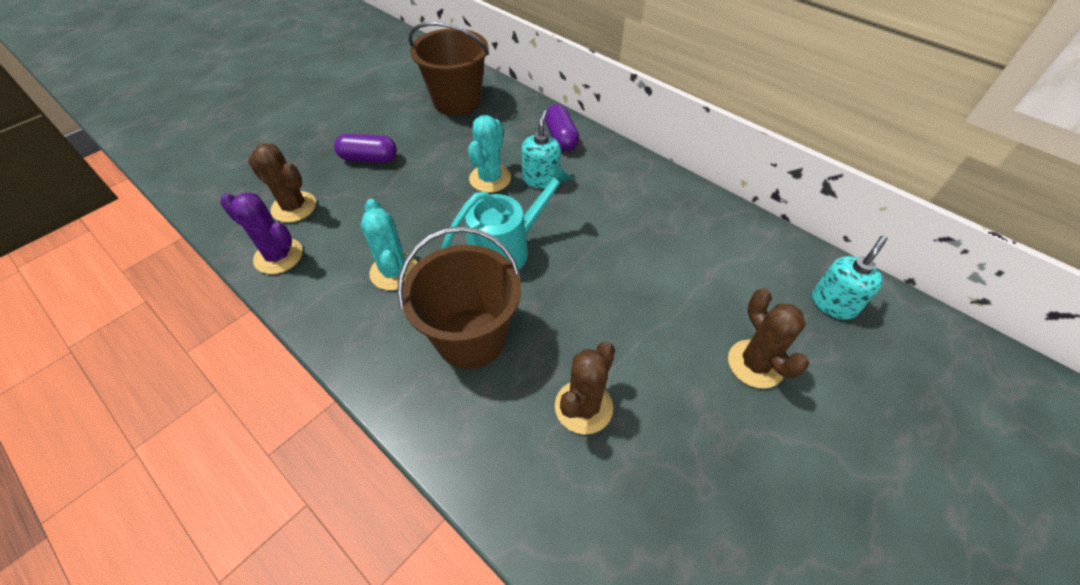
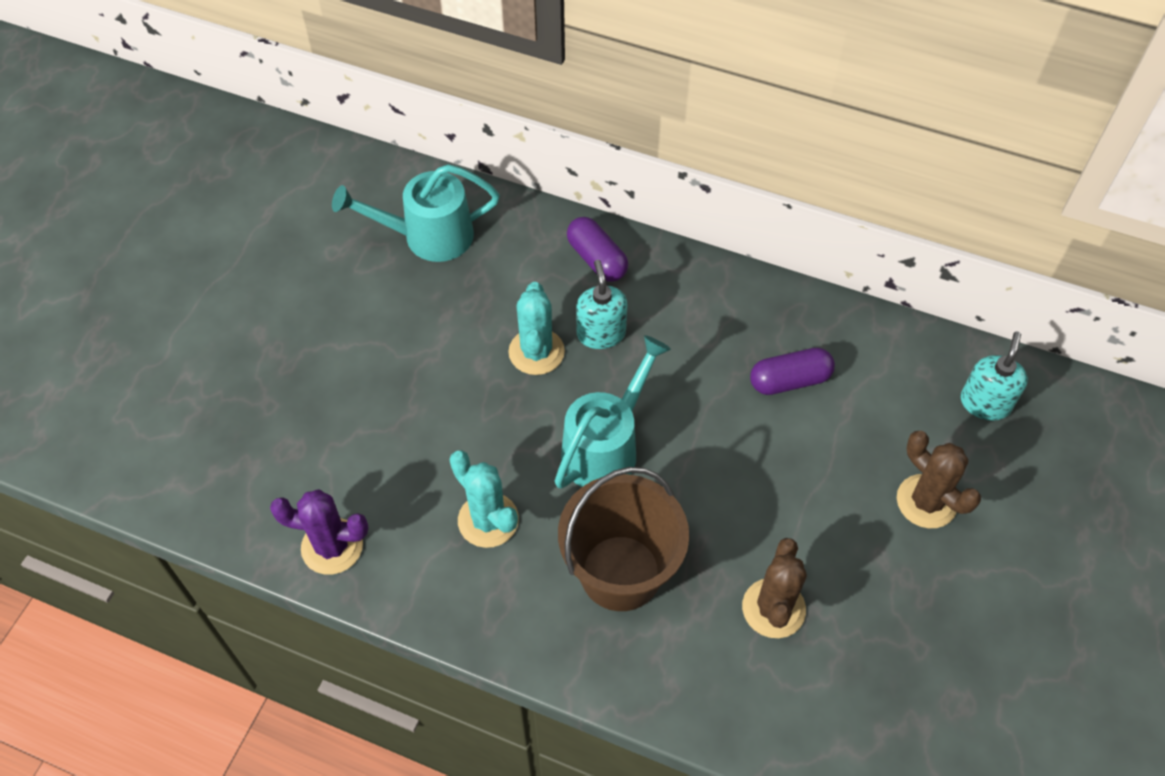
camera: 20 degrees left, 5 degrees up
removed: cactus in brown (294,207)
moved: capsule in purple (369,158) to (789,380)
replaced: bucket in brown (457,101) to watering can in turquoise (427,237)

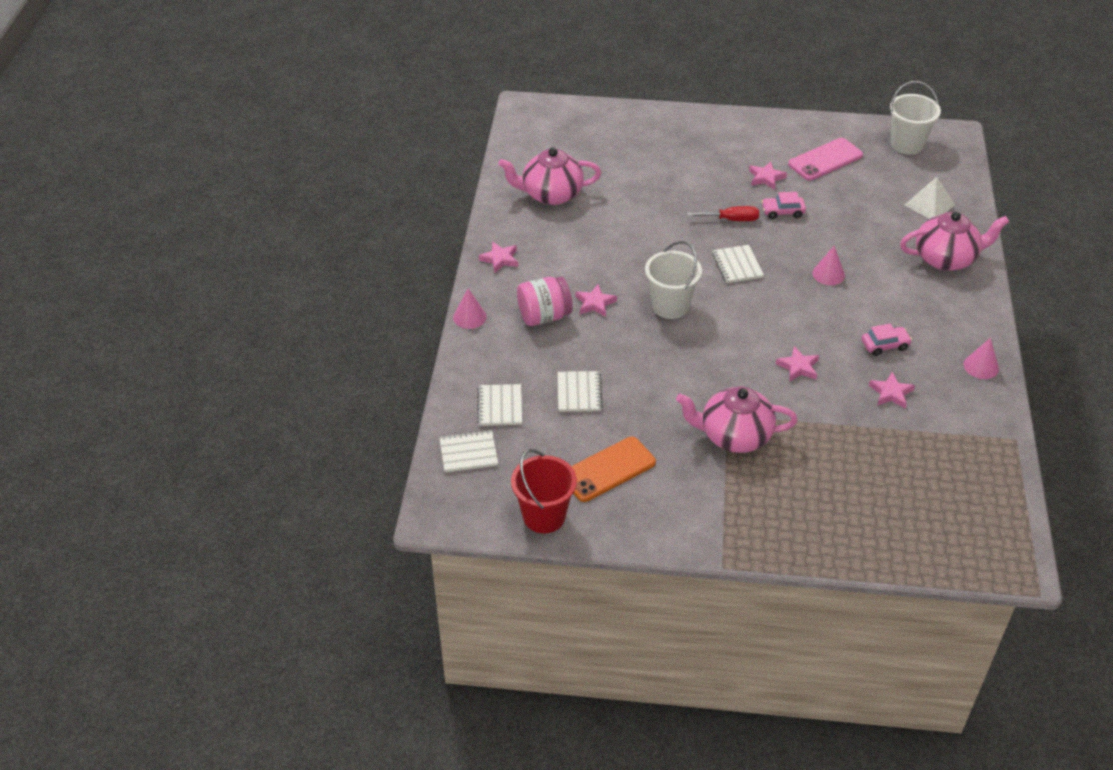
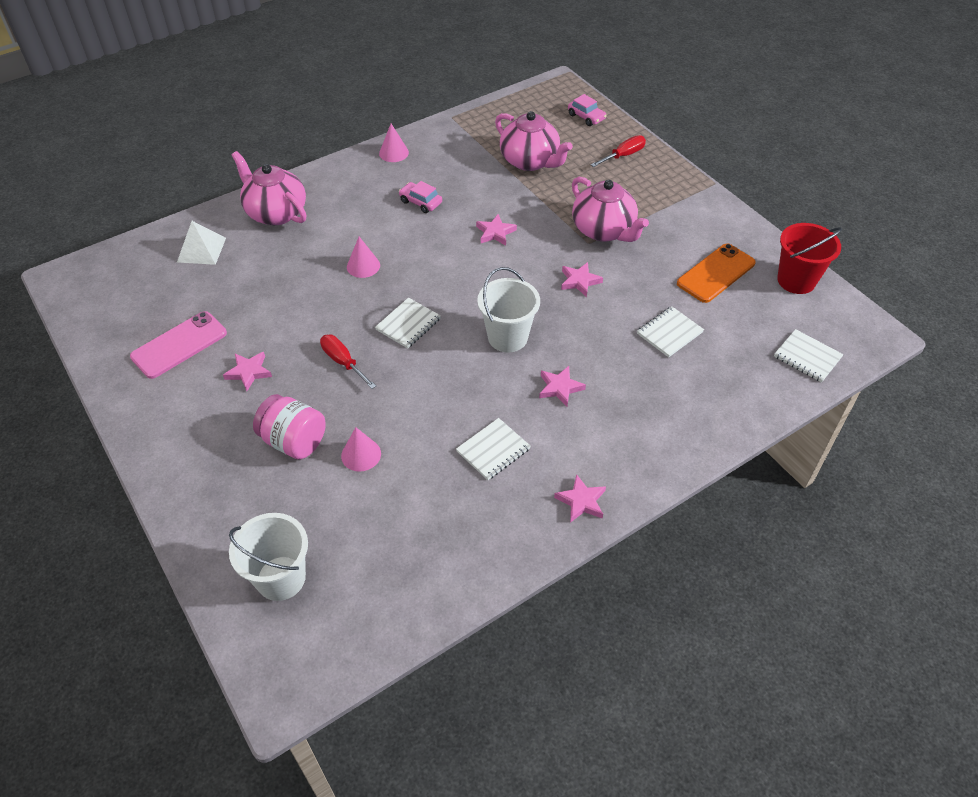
camera: 130 degrees left, 5 degrees up
added: screwdriver in red (623,155)
moved: bucket in white (907,144) to (281,578); jar in pink (544,316) to (294,441); cone in pink (469,317) to (361,454); notebook in white (500,406) to (493,450); teapot in pink (551,194) to (530,161); star in pink (891,393) to (579,281); car in pink (782,212) to (586,117)
turned: phone in pink (825,160) = (179,345) 60 degrees counterclockwise; phone in orange (608,469) = (716,273) 60 degrees counterclockwise

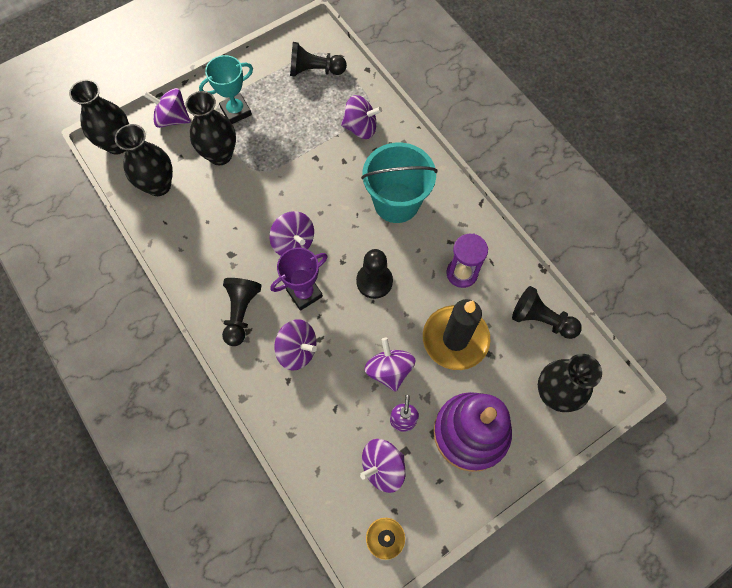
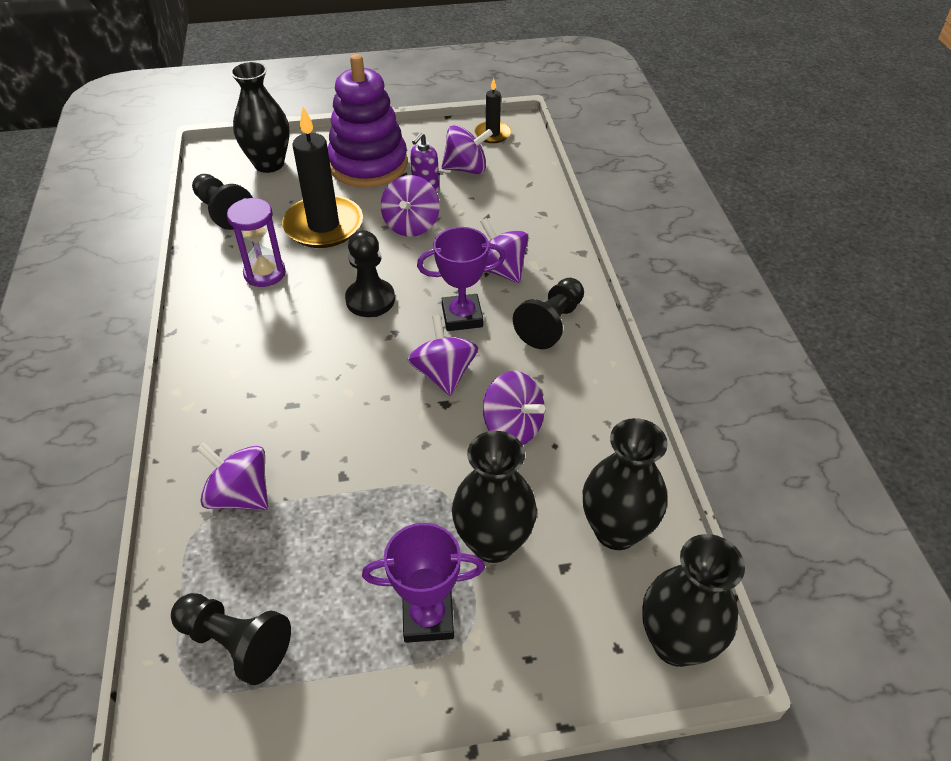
camera: 155 degrees left, 20 degrees down
removed: bucket in turquoise (396,202)
moved: spinning top in purple (172,119) to (512,427)
recoloured: trophy in turquoise (236,111) to trophy in purple (428,617)

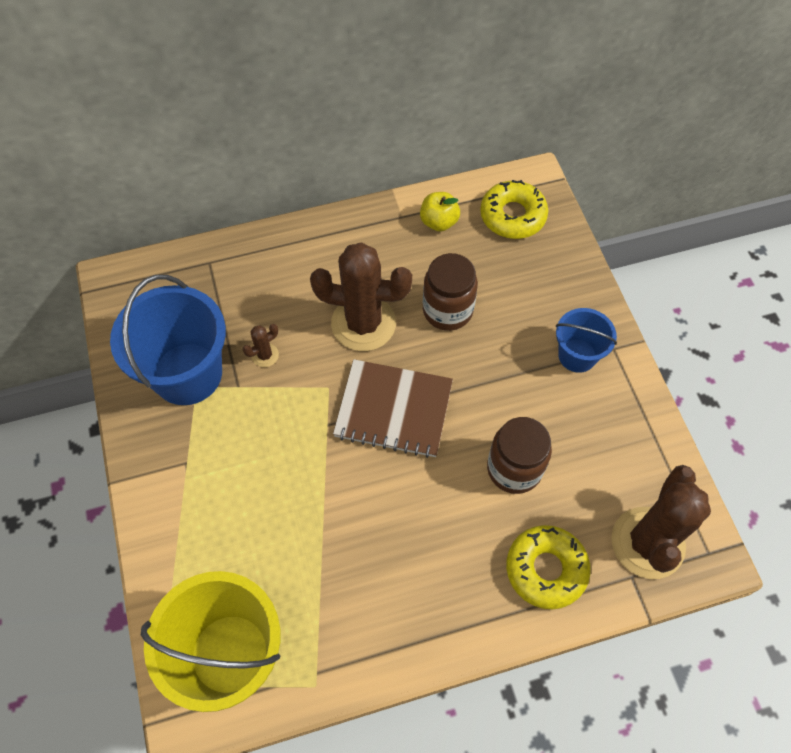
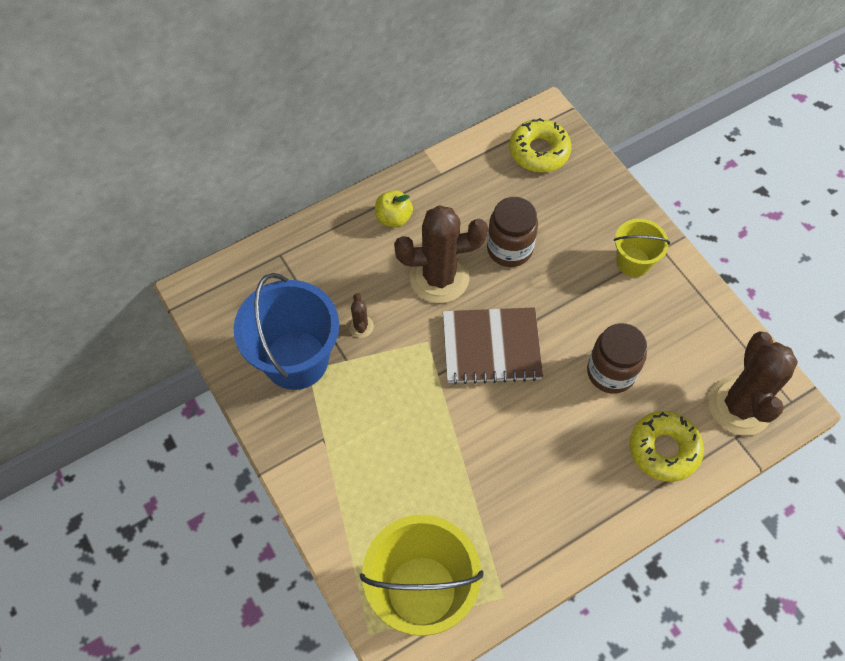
camera: 15 degrees left, 0 degrees up
moved: apple in yellow (439,222) to (393,218)
recoloured: bucket in blue (577,355) to bucket in yellow (633,262)
turned: cactus in brown (265,355) = (361,326) 45 degrees counterclockwise

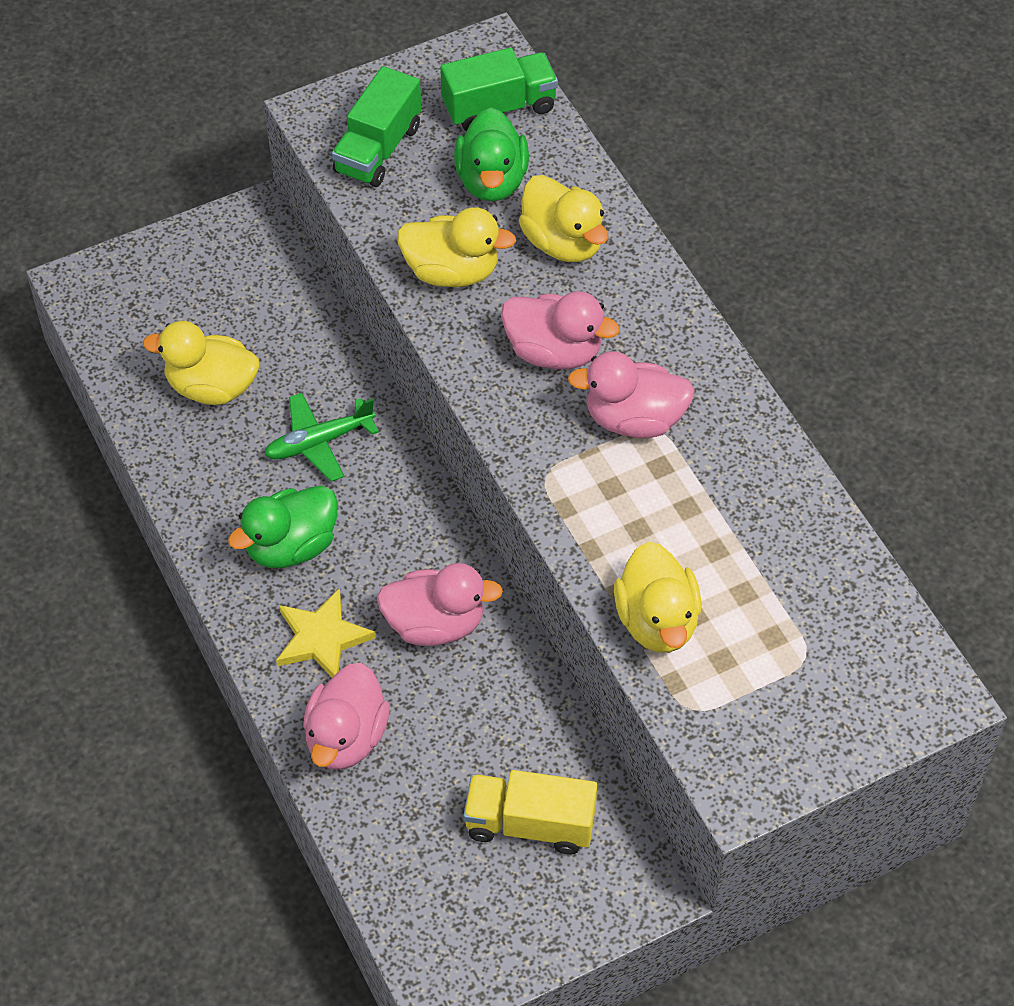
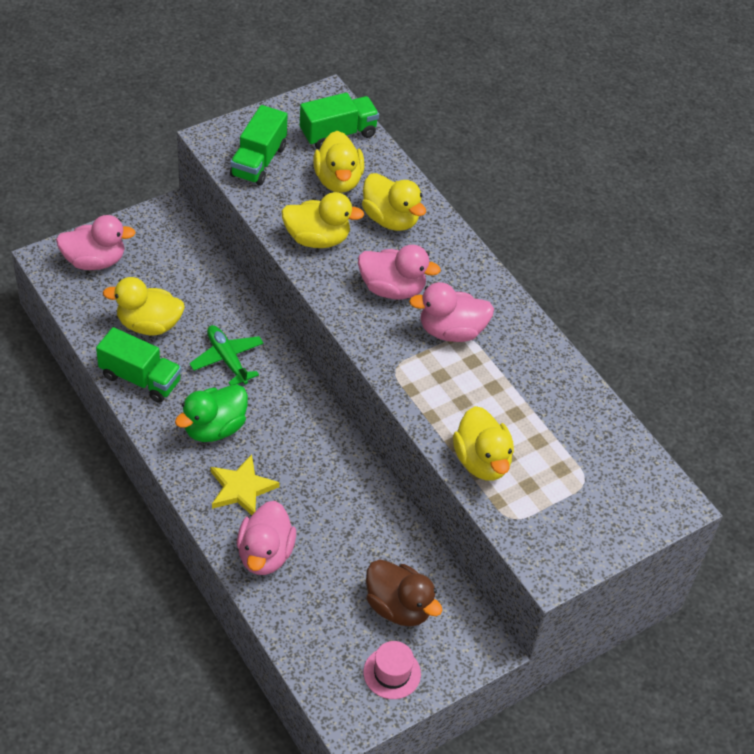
camera: 10 degrees left, 5 degrees down
added: truck in green (140,378); hat in pink (392,673)
moved: duck in pink (435,624) to (95,261)
replaced: truck in yellow (530,824) to duck in brown (398,607)
recoloured: duck in green (492,181) to duck in yellow (338,180)
turned: plane in green (319,442) = (227,359) 90 degrees clockwise

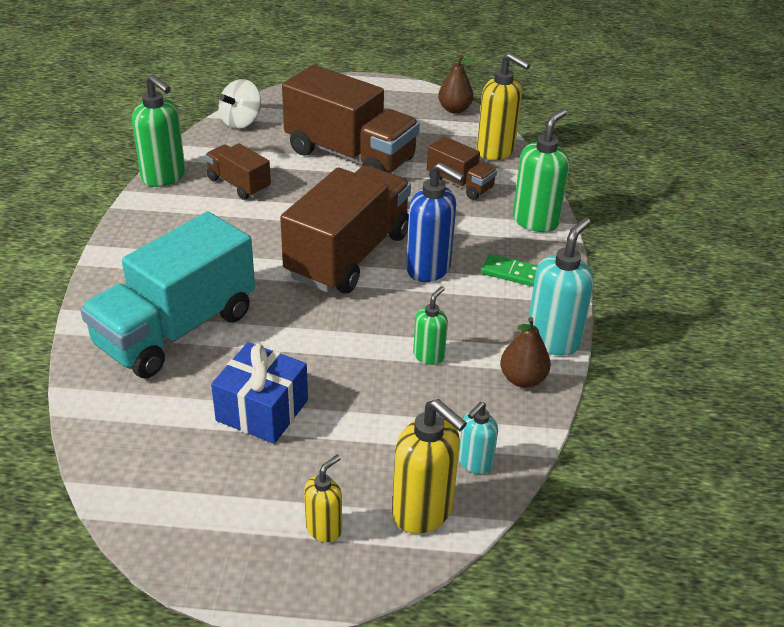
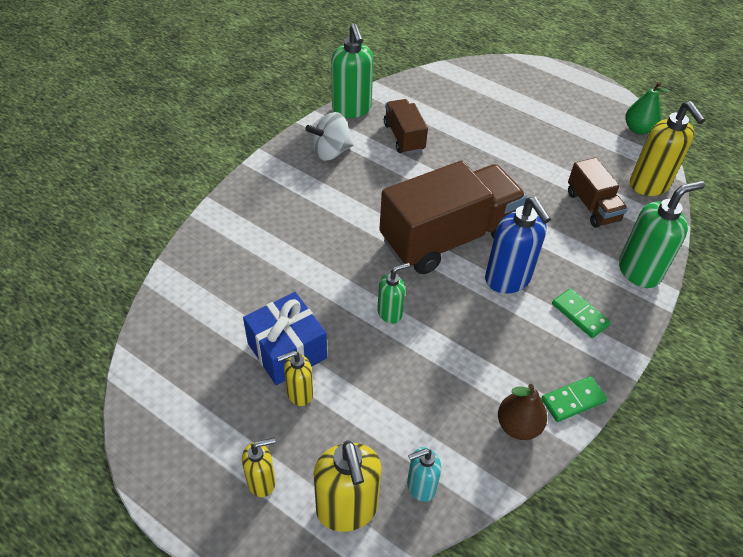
camera: 30 degrees right, 10 degrees up
removed: truck in turquoise (176,329); truck in brown (350,156)
added: soap dispenser in yellow (299,393)
moved: spinning top in white (241,122) to (331,152); soap dispenser in green (429,355) to (390,313)
replaced: soap dispenser in turquoise (553,340) to domino in green (573,400)
recoloured: pear in brown (454,109) to pear in green (638,129)

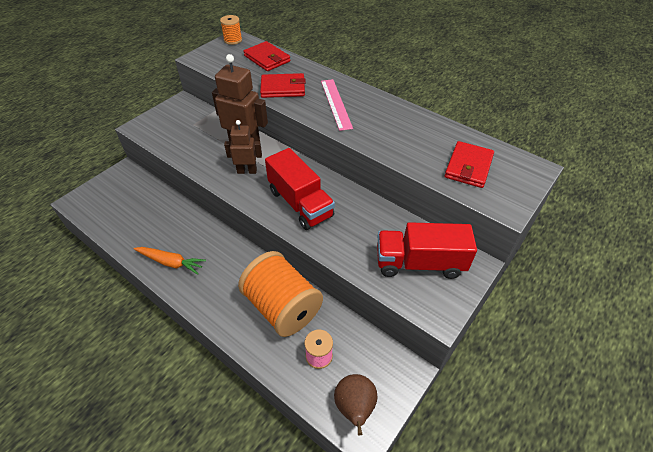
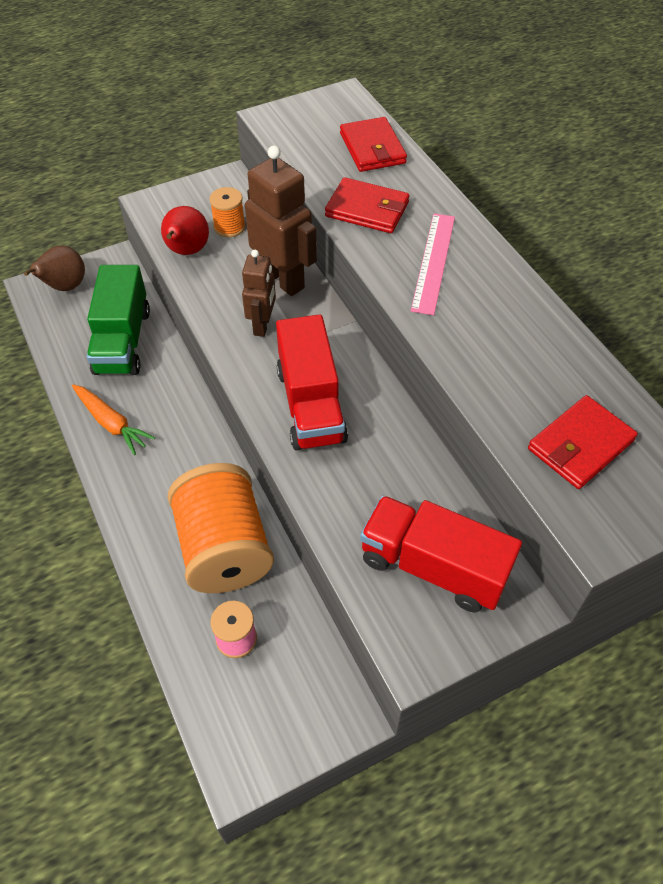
camera: 25 degrees right, 5 degrees up
added: truck in green (123,341); pear in red (187,251)
moved: pear in brown (354,408) to (65,287); spool in orange (233,40) to (229,227)
turned: robot in brown (247,171) = (262,325) 75 degrees clockwise

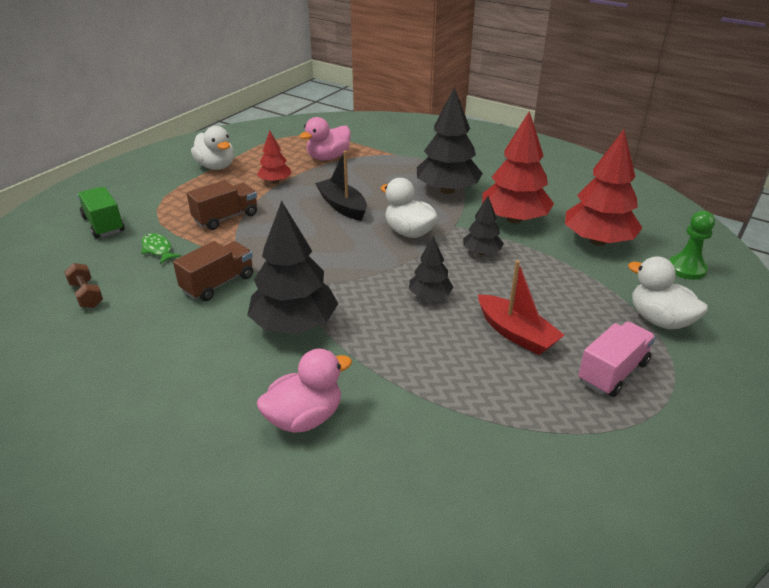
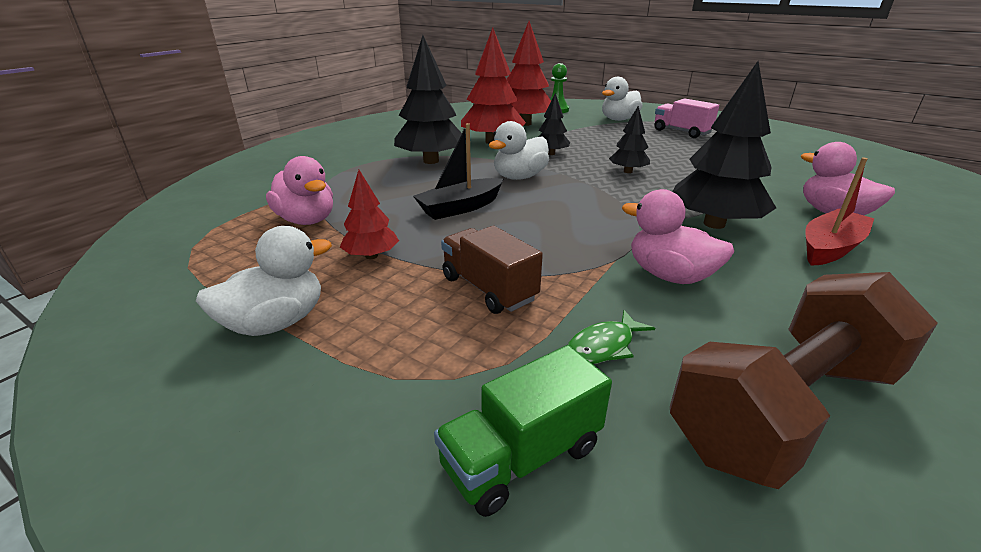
camera: 90 degrees left, 5 degrees down
moved: boat in red (516,333) to (830,248)
replaced: truck in brown (218,284) to duck in pink (669,275)
resized: dumbbell in brown (86,295) = (784,409) x2.44

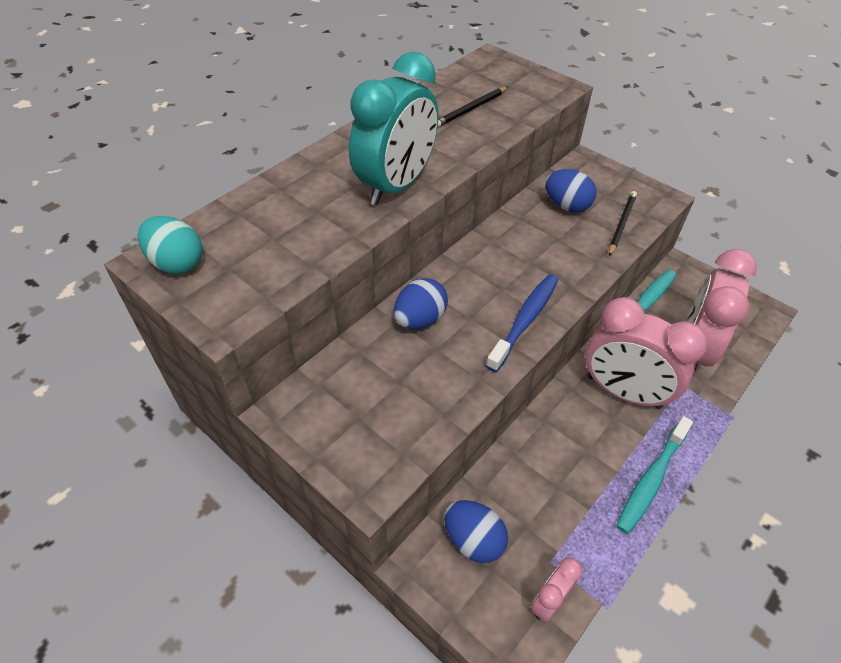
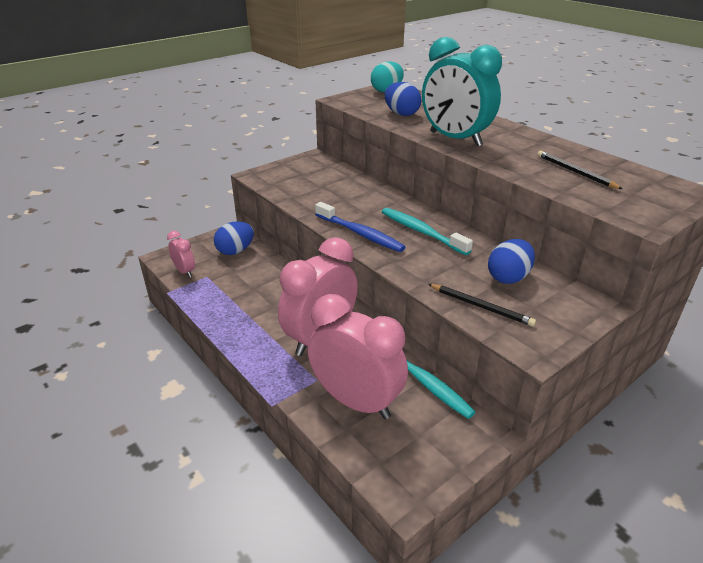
camera: 100 degrees right, 15 degrees down
moved: toothbrush in turquoise (651,480) to (421,232); egg in blue (420,320) to (401,114)

